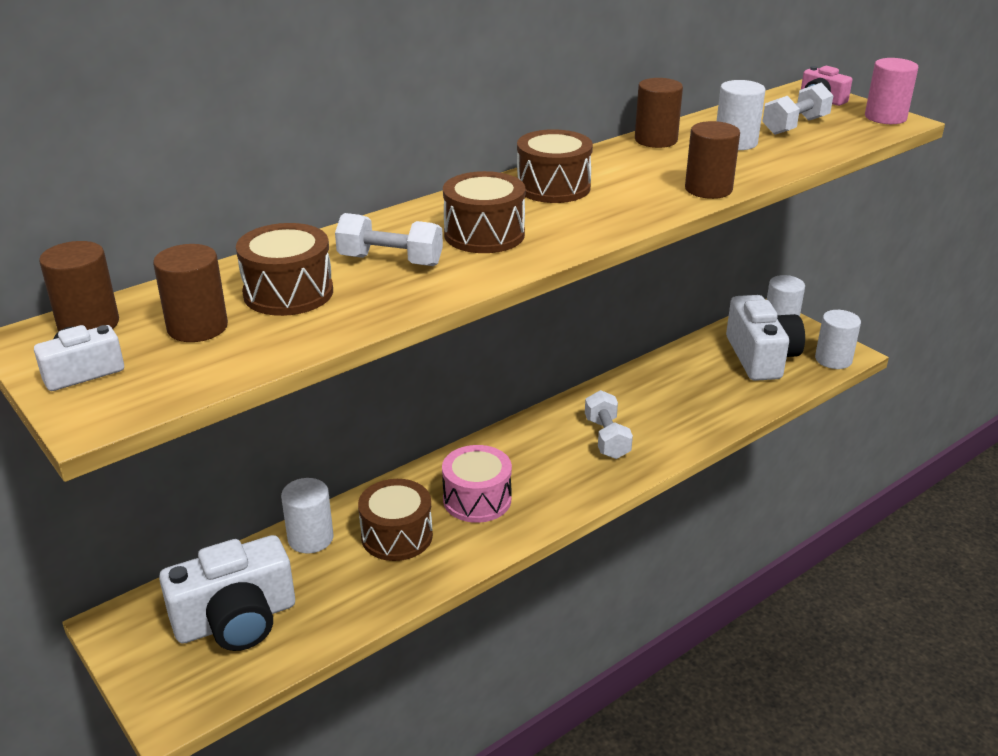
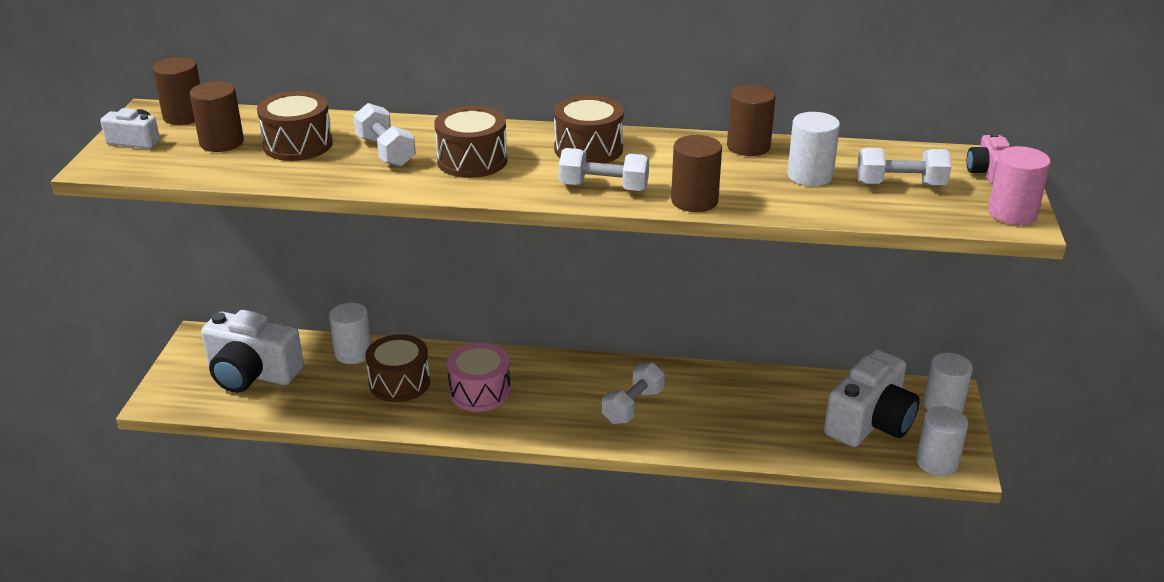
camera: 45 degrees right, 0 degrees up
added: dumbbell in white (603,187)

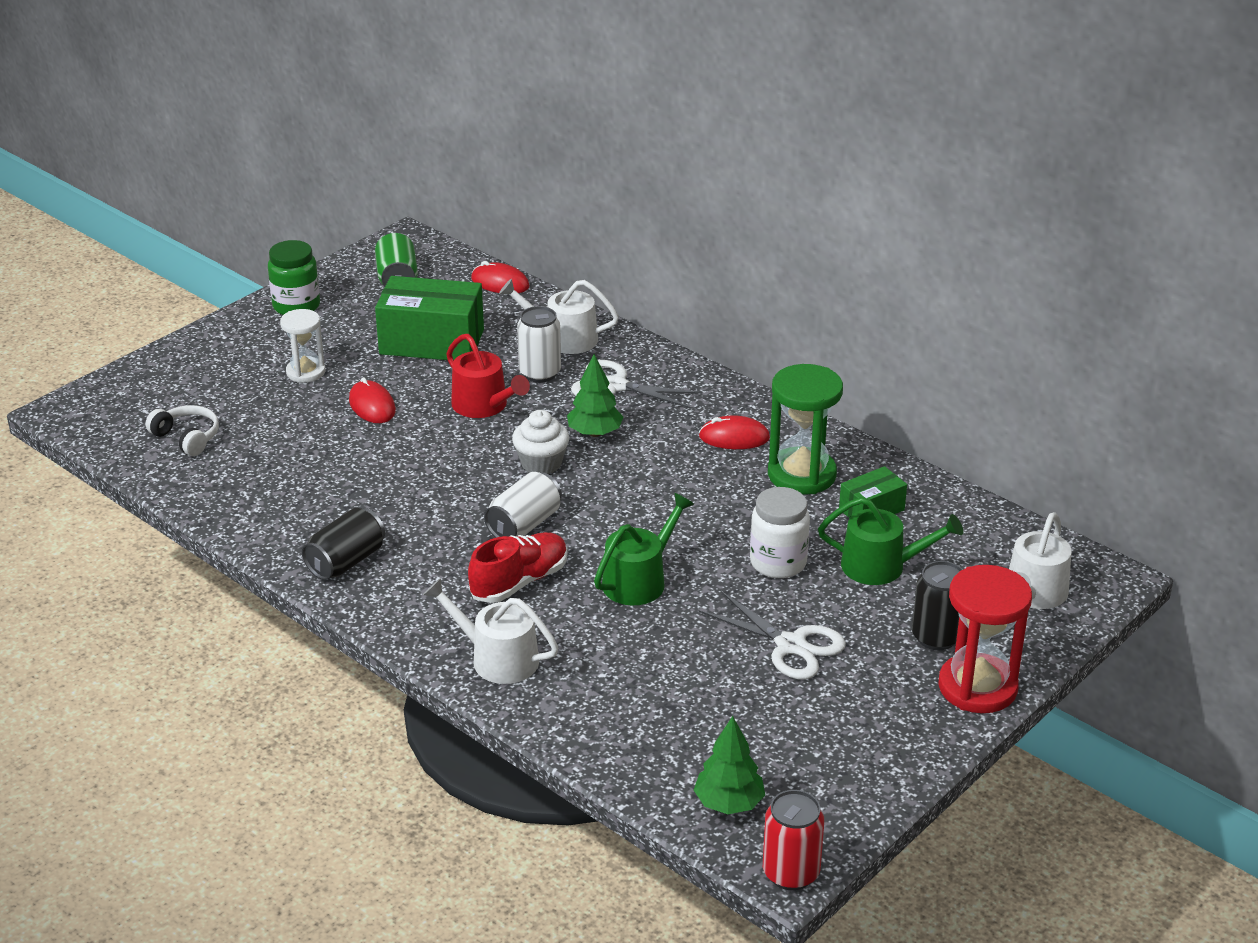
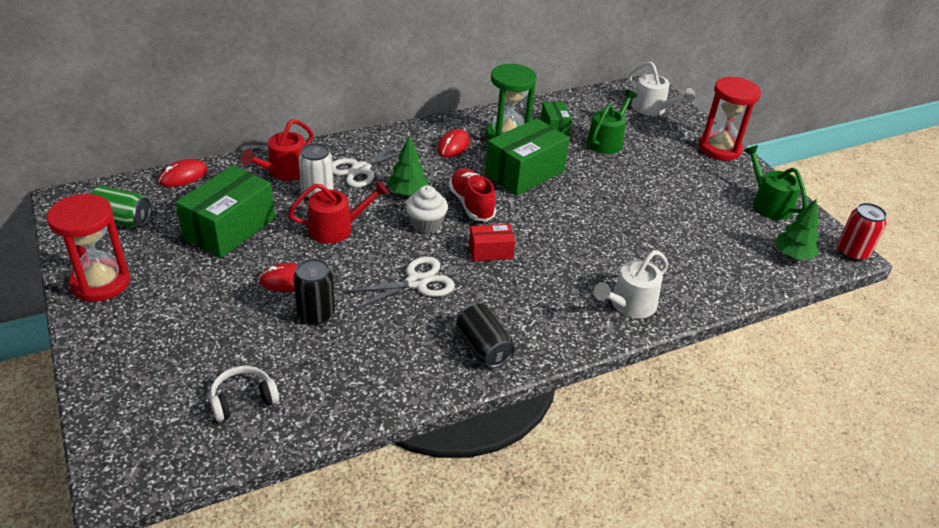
camera: 70 degrees left, 5 degrees up
removed: hourglass in white (306,372); jar in white (778,563)
added: box in green (524,173)
moved: can in black (936,637) to (316,314); scissors in white (790,645) to (416,282); shoe in red (519,582) to (471,204); watering can in green (639,580) to (768,204)
replaced: jar in green (296,306) to hourglass in red (101,283); can in white (524,525) to box in red (490,251)
recoloured: watering can in white (563,338) to watering can in red (284,171)

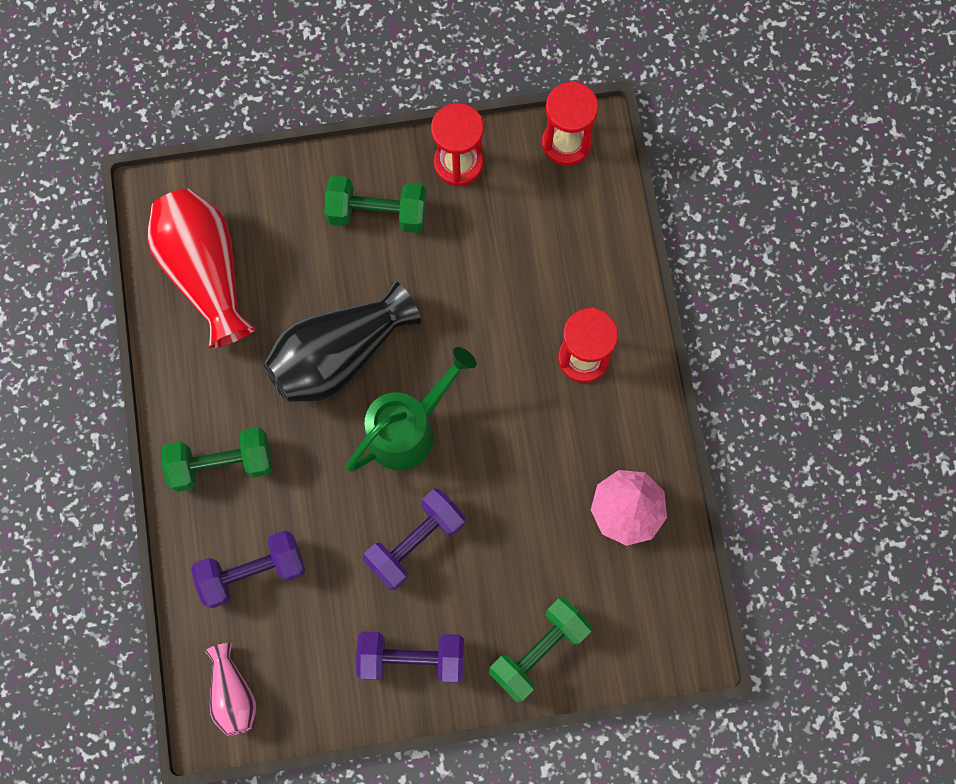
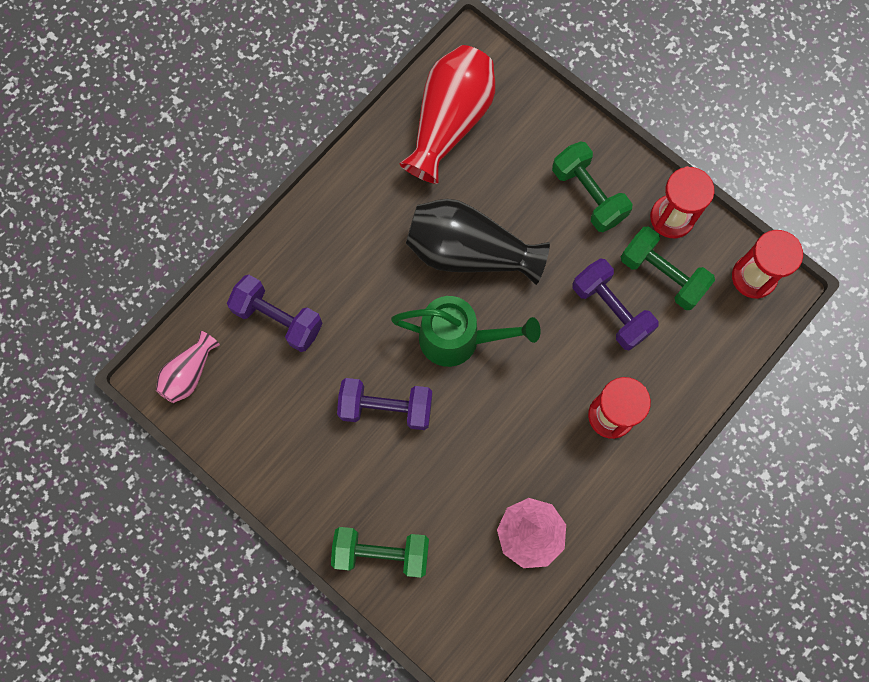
camera: 50 degrees right, 0 degrees up
moved: dumbbell in purple (412,658) to (611,310); dumbbell in green (222,464) to (662,274)

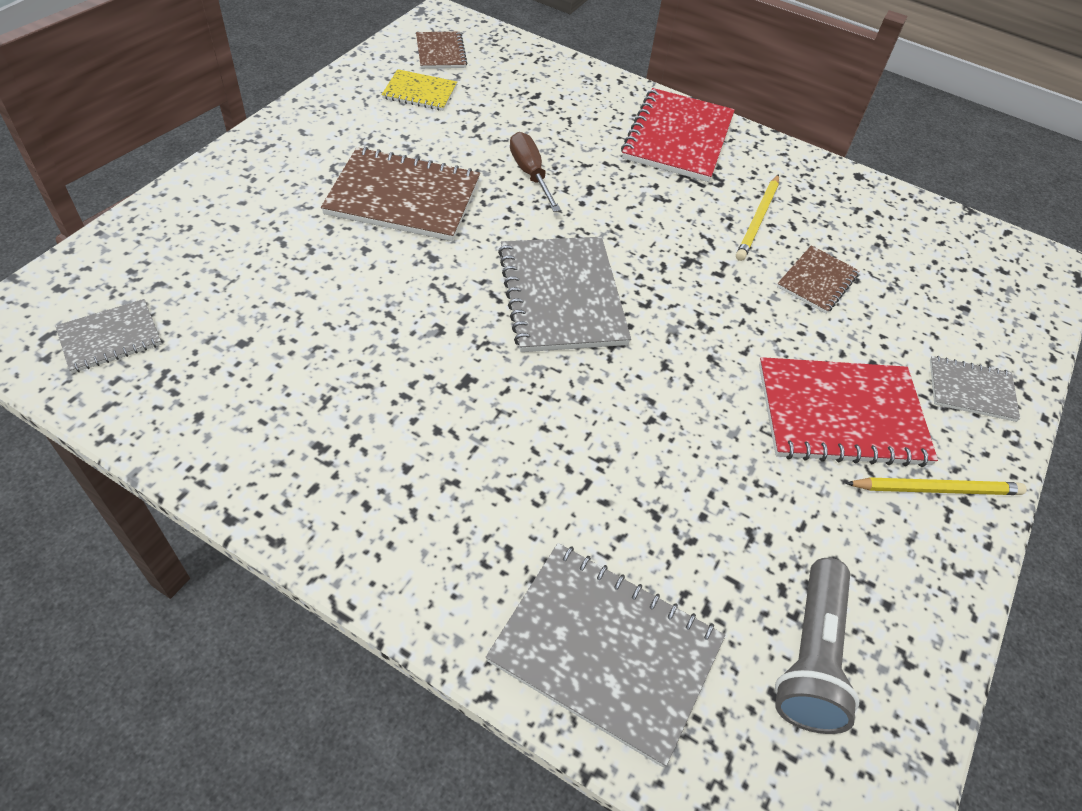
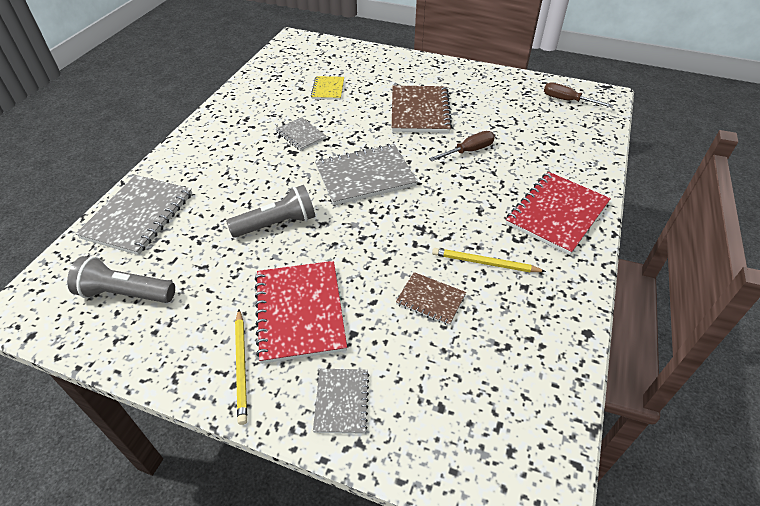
camera: 85 degrees right, 5 degrees down
added: flashlight in grey (277,224)
moved: notebook in grey (110,338) to (301,135); notebook in yellow (420,92) to (328,89)
replaced: notebook in brown (441,52) to screwdriver in brown (567,100)
turned: notebook in red (677,137) = (557,213) 60 degrees counterclockwise

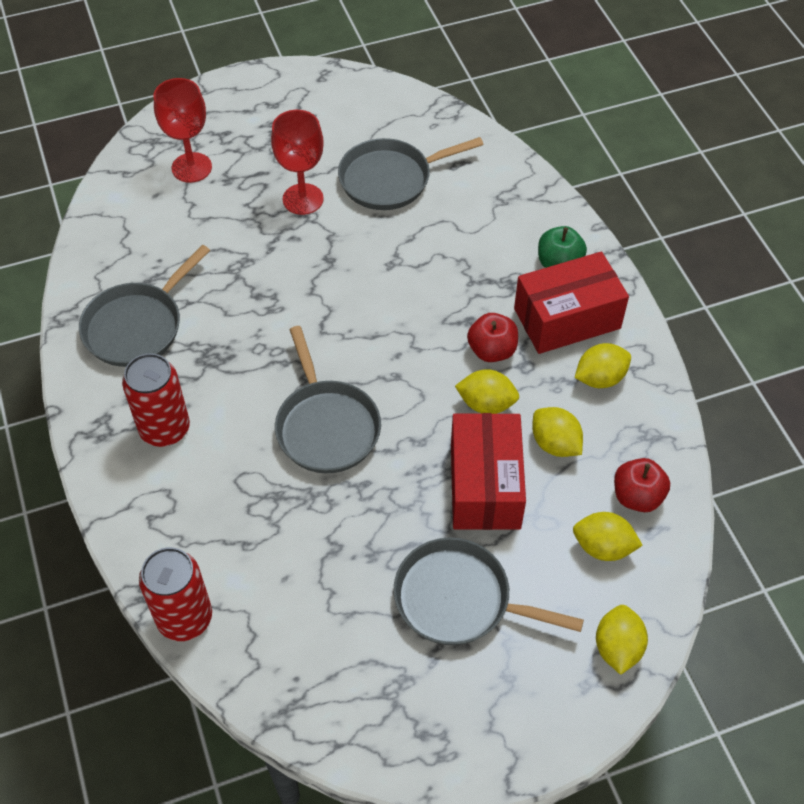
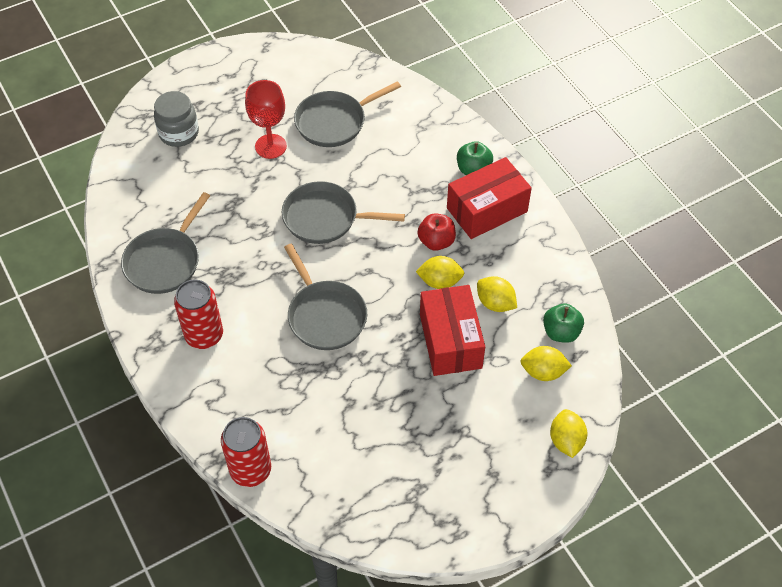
camera: 10 degrees left, 0 degrees up
removed: lemon in yellow (600,378)
moved: pan in grey (459,599) to (325,218)
replaced: goblet in red (191,167) to jar in grey (179,133)
recoloured: apple in red (637,496) to apple in green (561,332)

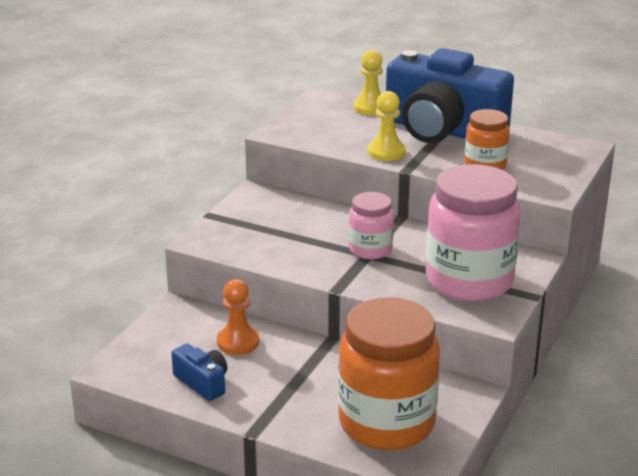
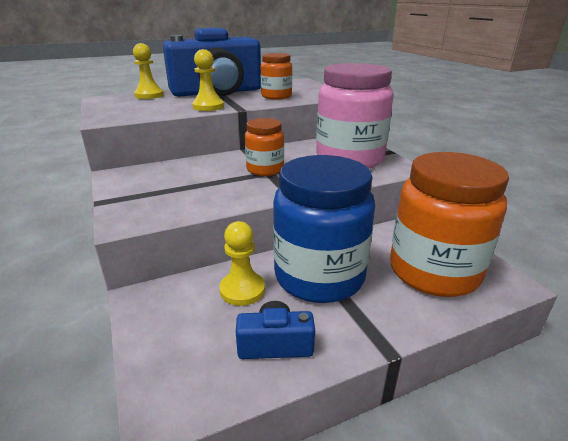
camera: 50 degrees left, 0 degrees up
added: jar in blue (319,276)
recoloured: pawn in orange (238,342) to pawn in yellow (242,290); jar in pink (370,249) to jar in orange (265,169)

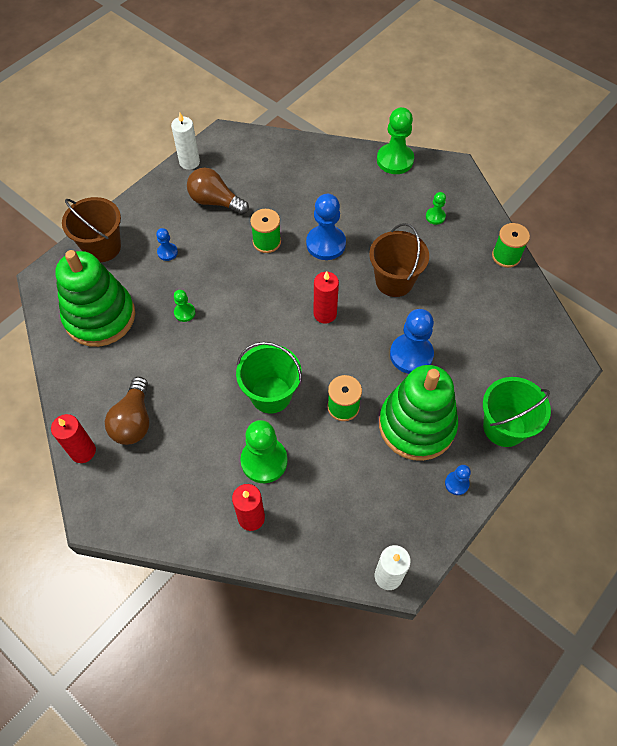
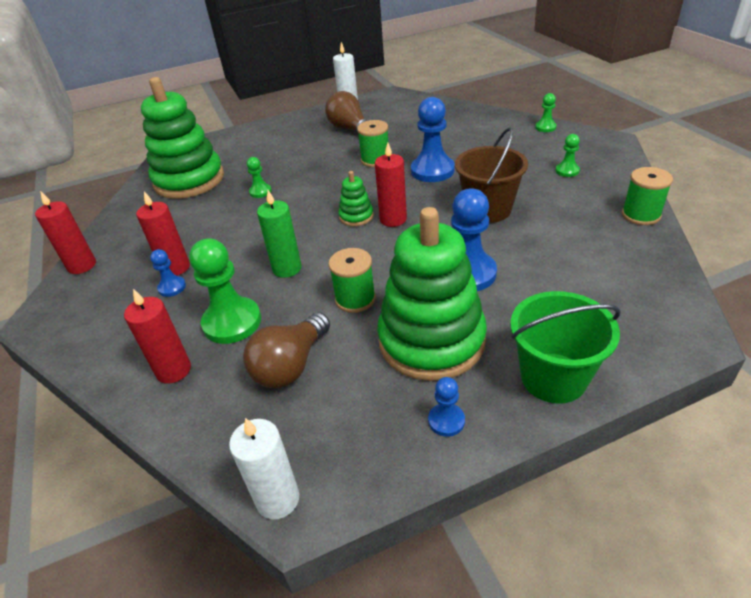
camera: 30 degrees right, 20 degrees down
removed: bucket in brown (102,247)
added: candle in red (175,268); stacking toy in green (356,216)
moved: pawn in blue (167,252) to (172,287); light bulb in brown (134,421) to (291,365)
replaced: bucket in green (271,394) to candle in green (287,268)
resized: pawn in green (395,160) = (545,127) x0.51

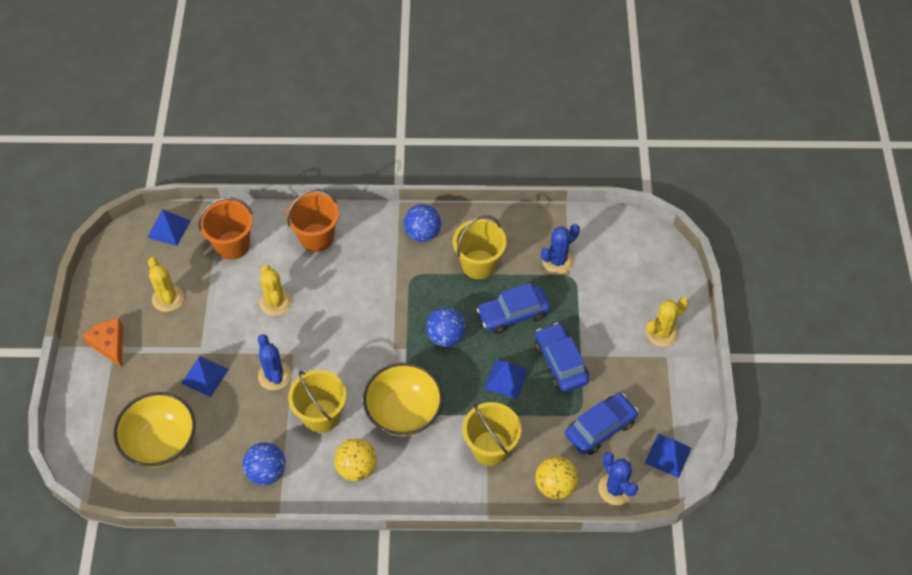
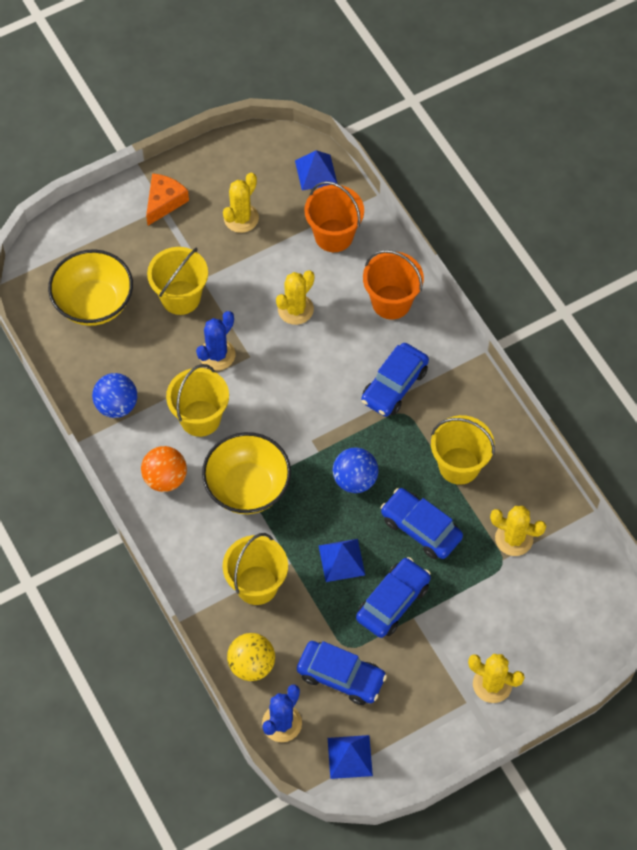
camera: 60 degrees right, 5 degrees up
removed: ball in blue (422,233)
added: car in blue (394,385)
replaced: pyramid in blue (205,376) to bucket in yellow (180,297)
recoloured: ball in yellow (356,468) to ball in orange (165,478); cactus in blue (557,261) to cactus in yellow (514,538)

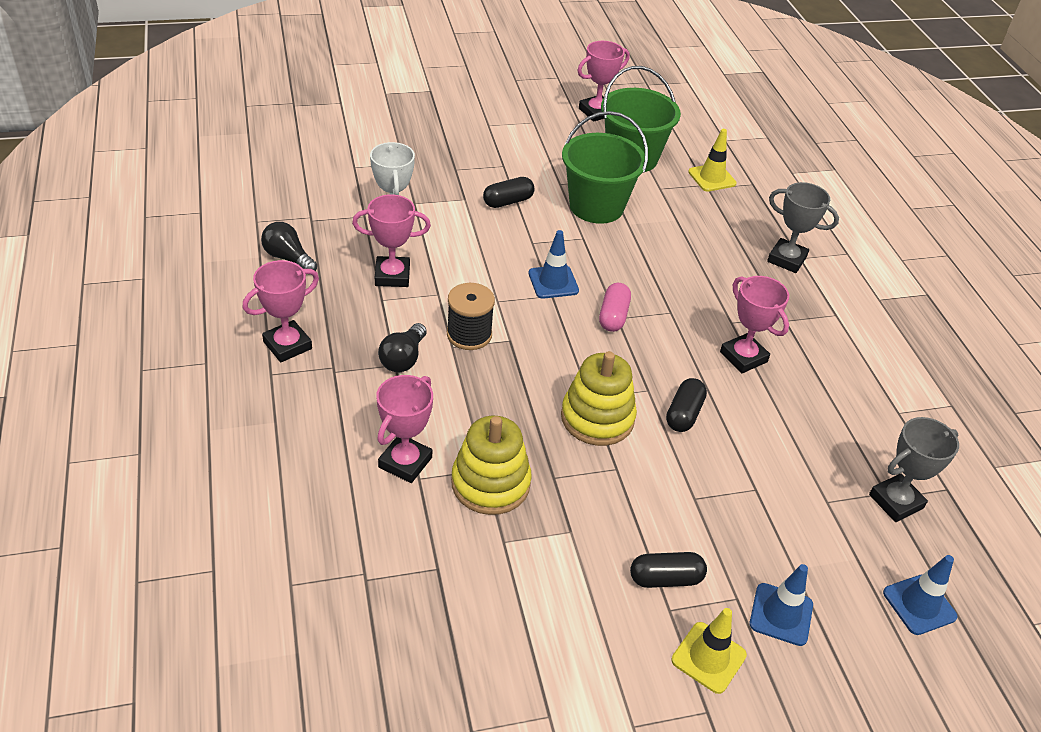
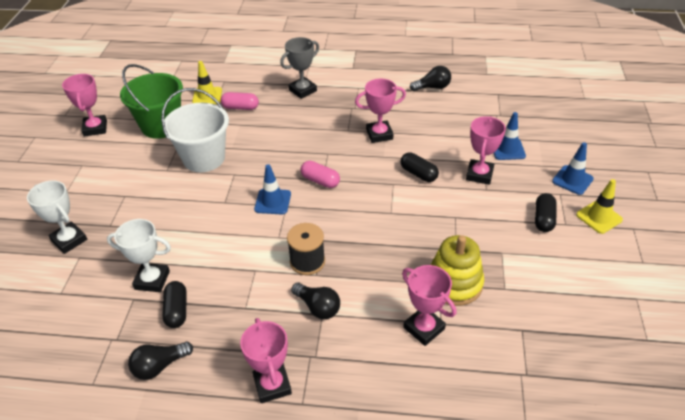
camera: 65 degrees left, 0 degrees up
removed: stacking toy in yellow (597,418); trophy in grey (895,501)
added: trophy in white (69,240); capsule in pink (240,107); light bulb in black (432,87)
moved: capsule in black (508,201) to (177,310); trophy in pink (392,276) to (479,174); traffic cone in blue (919,604) to (507,149)
recoloured: bucket in green (596,206) to bucket in white (204,158)

